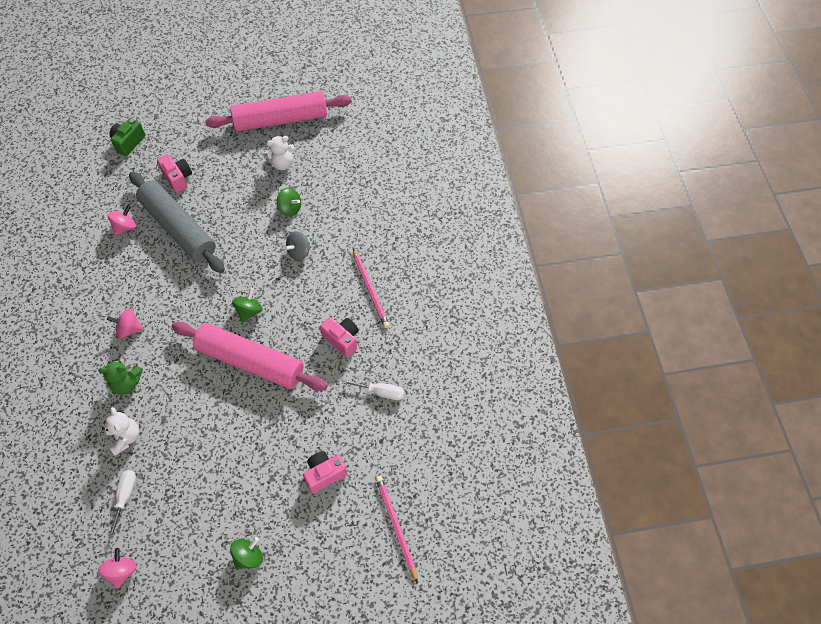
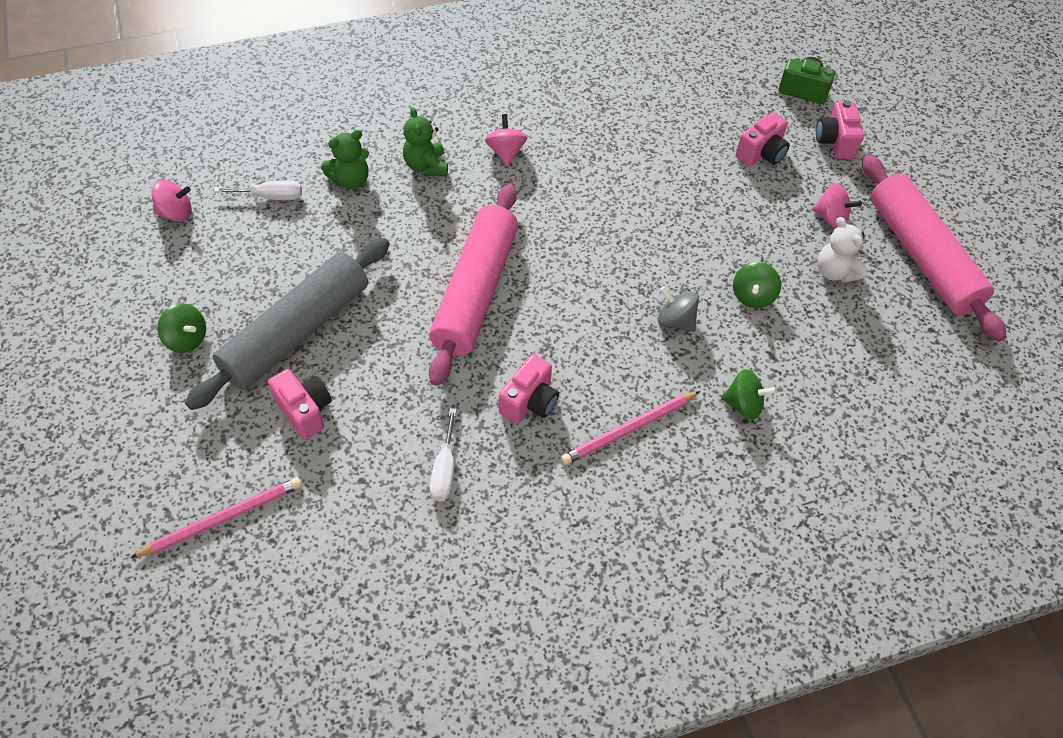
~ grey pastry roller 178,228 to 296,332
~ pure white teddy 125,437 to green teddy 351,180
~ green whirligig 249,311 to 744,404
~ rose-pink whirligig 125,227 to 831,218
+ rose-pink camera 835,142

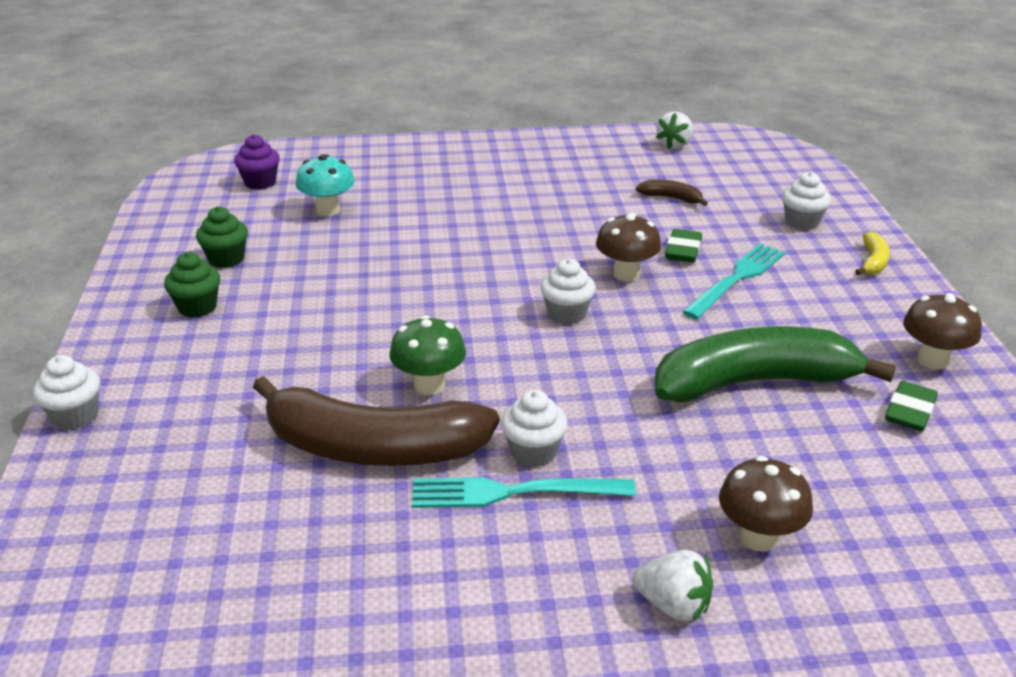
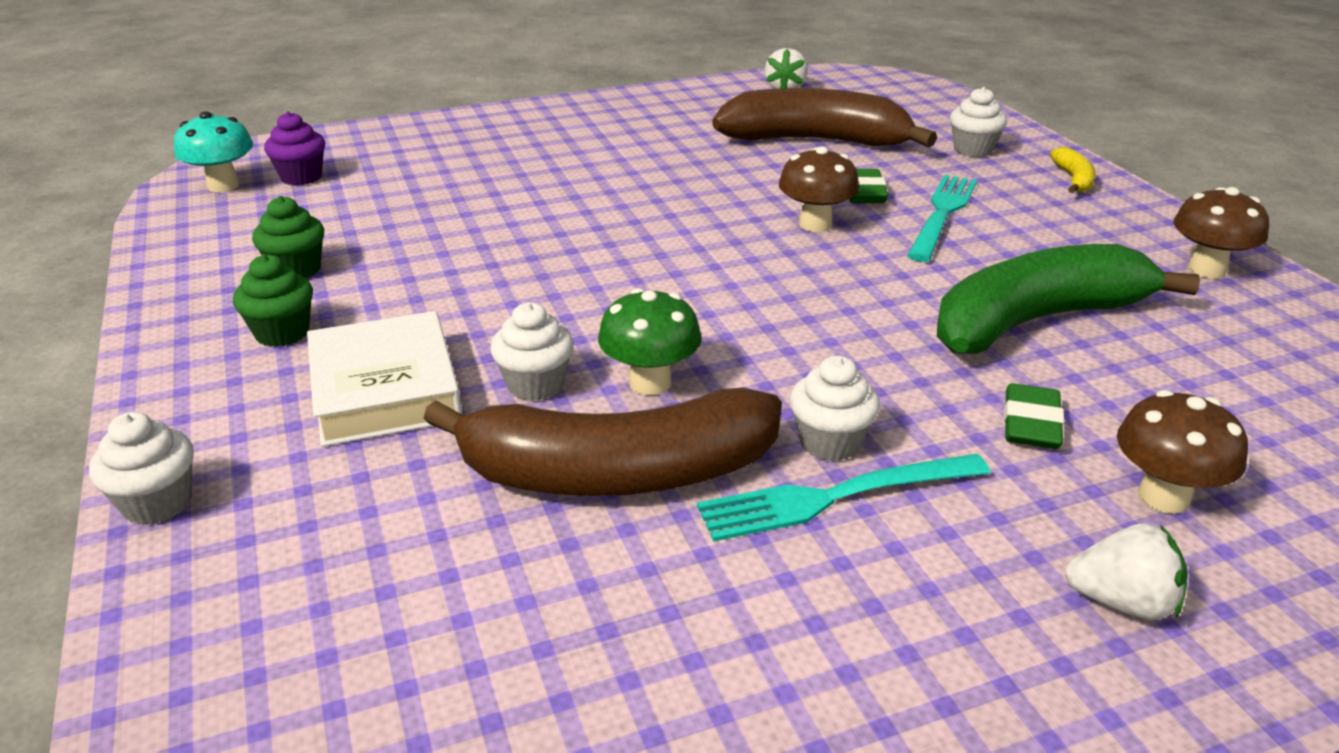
~ turquoise fungus 328,210 to 223,185
+ pure white hardcover 385,390
~ pure white fairy cake 566,314 to 535,385
~ brown toy banana 671,198 = 816,141 x2.44
~ green eraser 909,412 to 1031,424

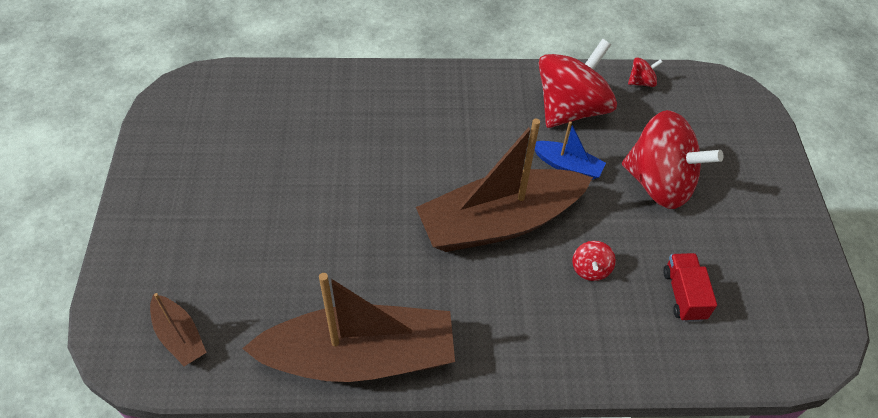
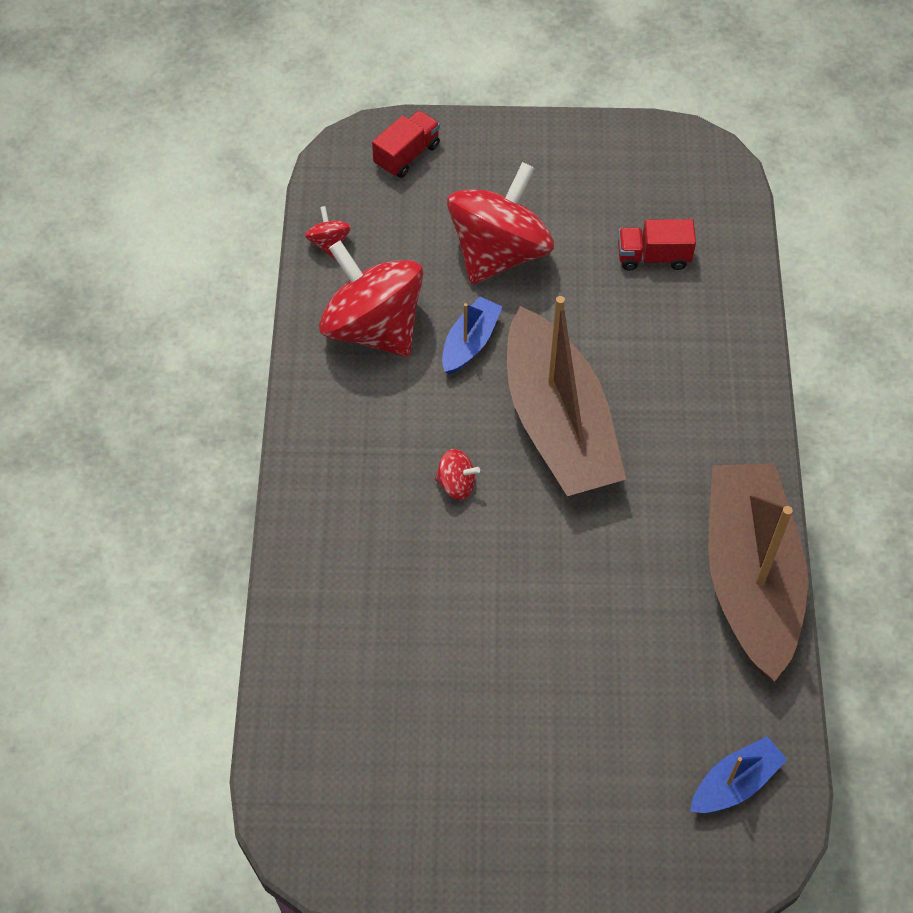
+ scarlet toy truck 407,155
~ scarlet whirligig 590,269 to 456,484
~ brown sailboat 179,336 to royal blue sailboat 735,783

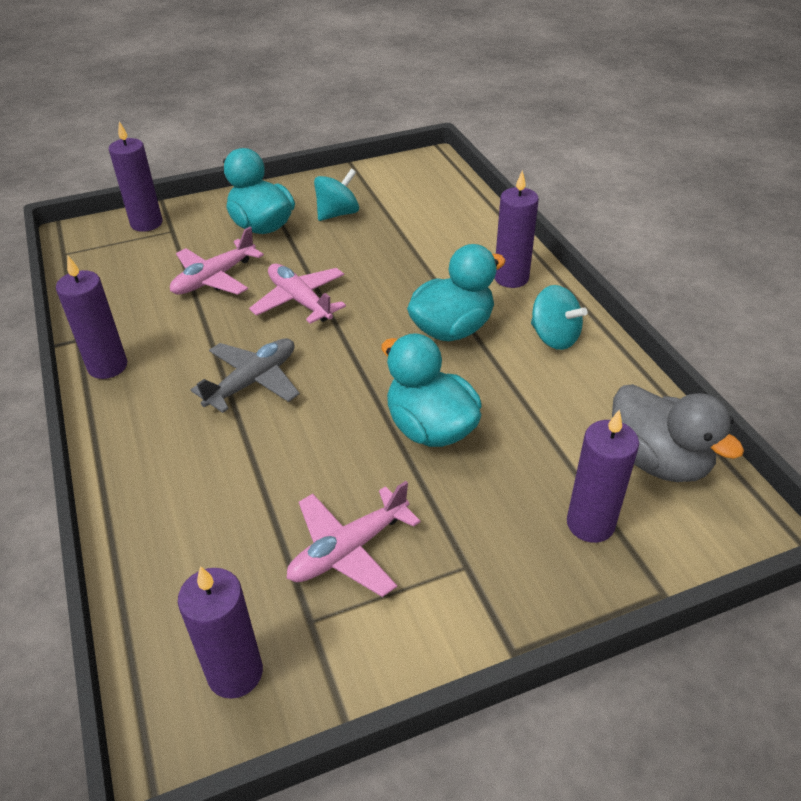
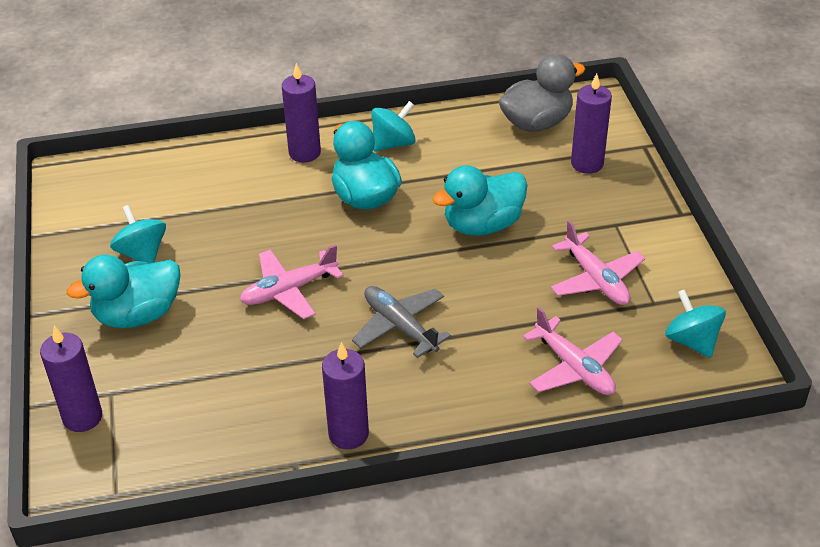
~ rose-pink toy plane 214,278 to 574,368
~ purple candle 235,673 to turquoise whirligig 692,341

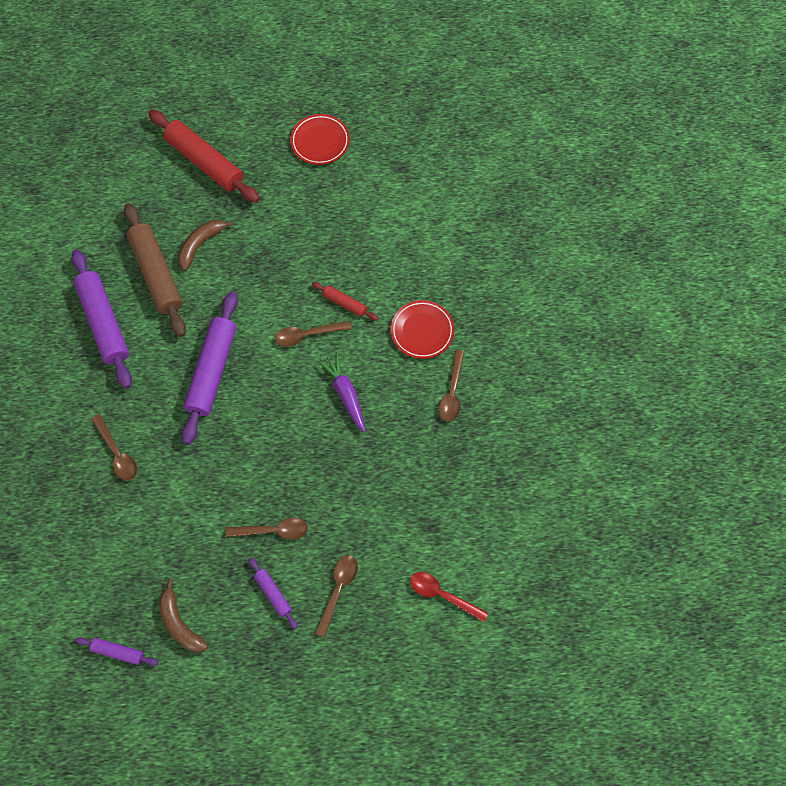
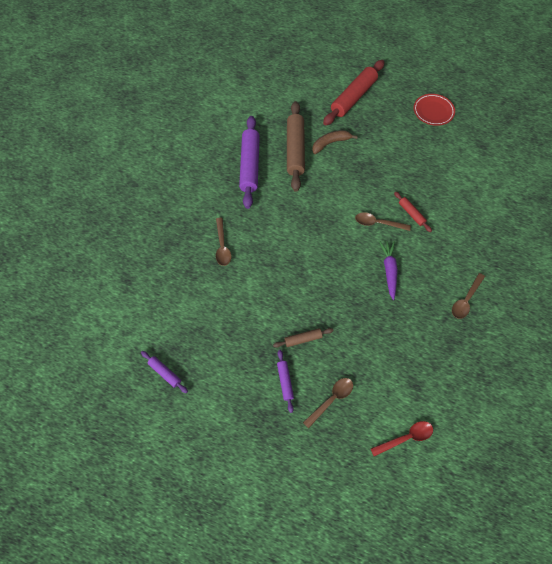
~ brown tablespoon 273,530 to brown pastry roller 303,339
~ scarlet pastry roller 205,162 = 353,97 60 degrees clockwise
~ scarlet tablespoon 442,594 = 406,437 105 degrees clockwise
- brown toy banana 180,623
- purple pastry roller 212,371
- scarlet plate 422,331

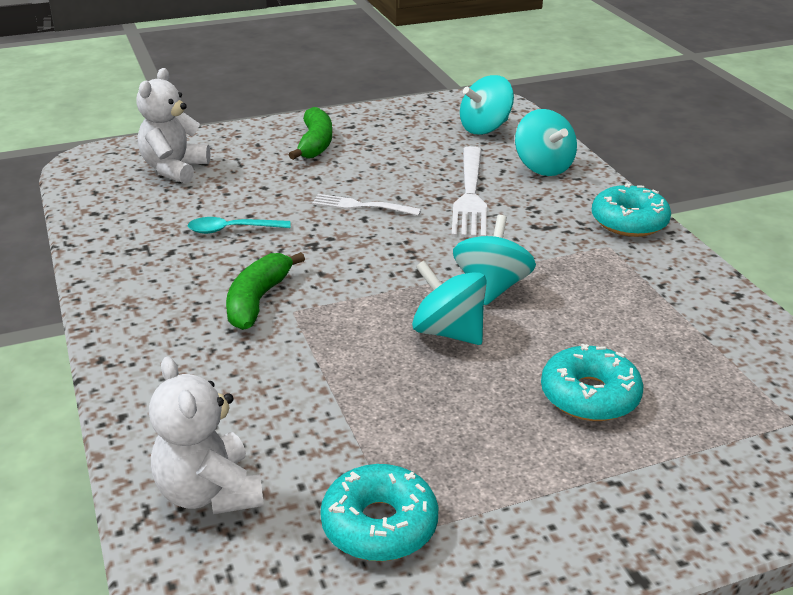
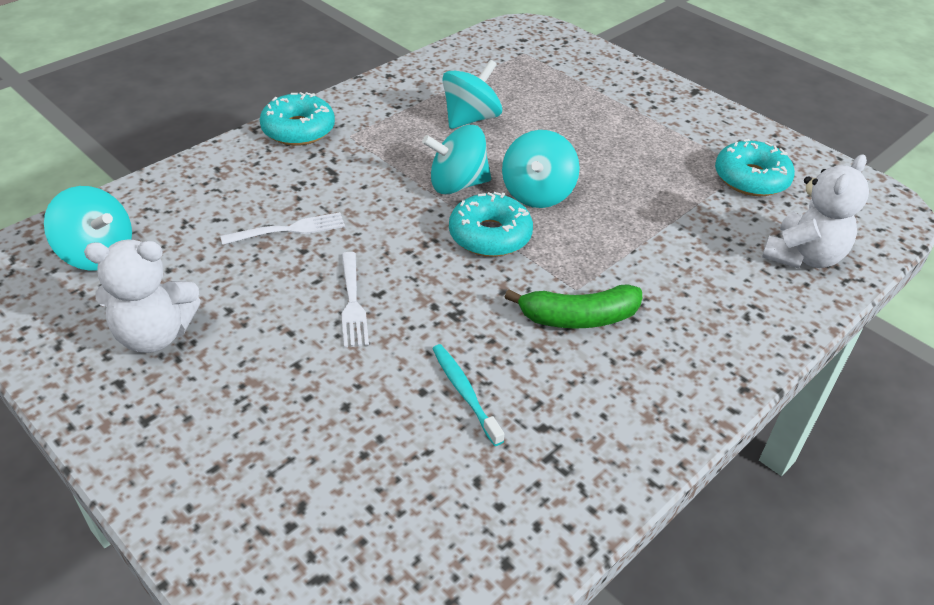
~ pure white teddy 174,169 to 155,335
~ pure white fork 470,195 = 288,230 x0.59
~ turquoise tablespoon 232,230 to turquoise tooth brush 465,392
~ turquoise whirligig 543,167 to 470,118
~ turquoise donut 589,395 to 490,235
- green toy banana 315,144

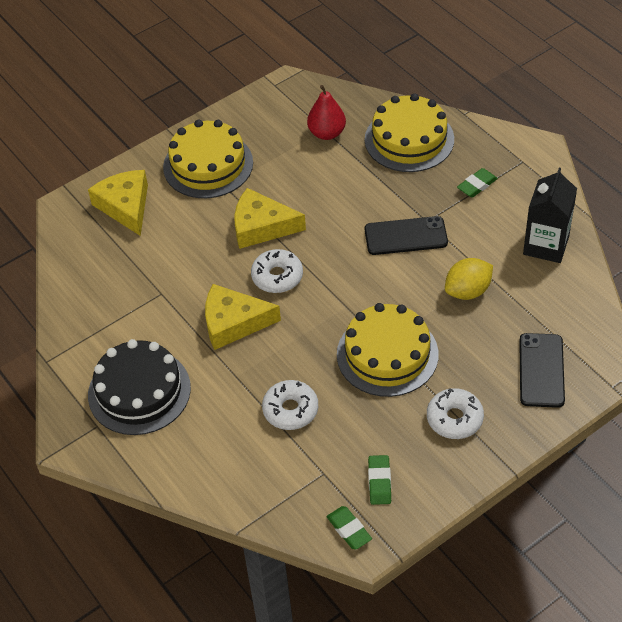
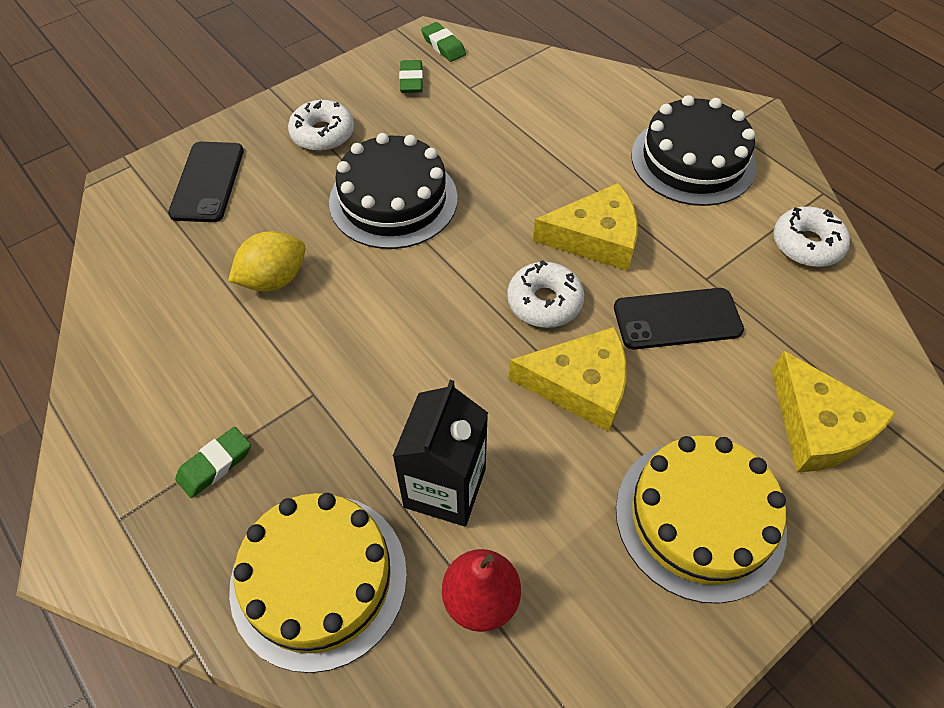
~ yellow gateau 387,354 to jet-black gateau 393,200
~ jet-black carton 546,245 to 445,488
~ jet-black smartphone 405,236 to 677,319
~ pure white donut 290,410 to 807,244

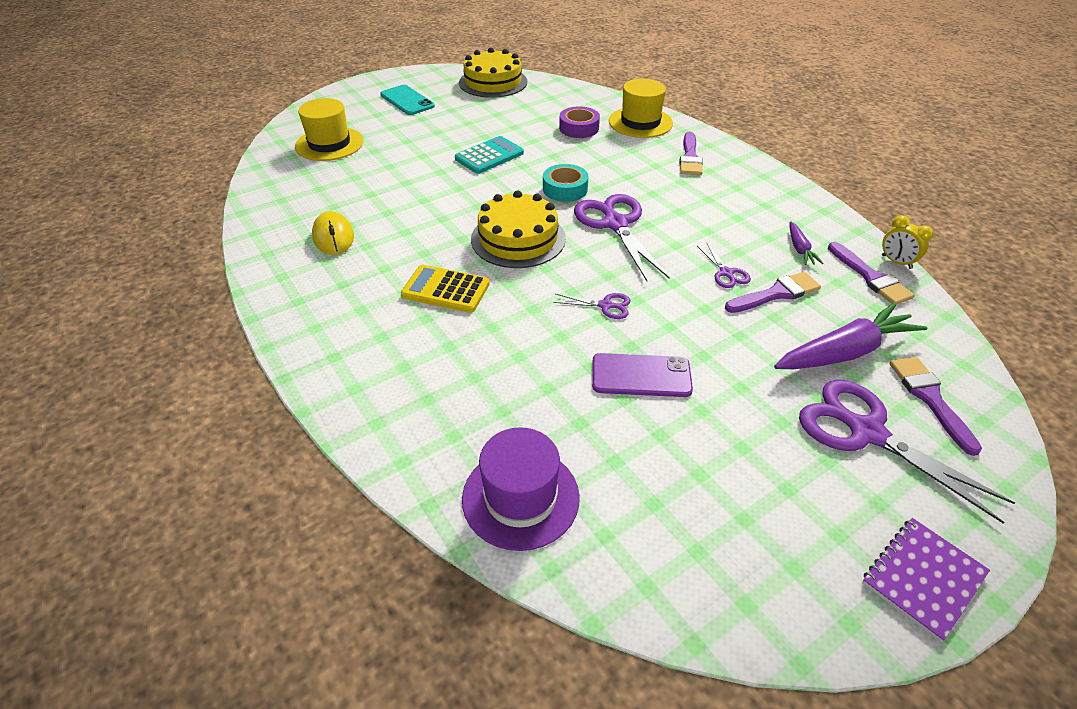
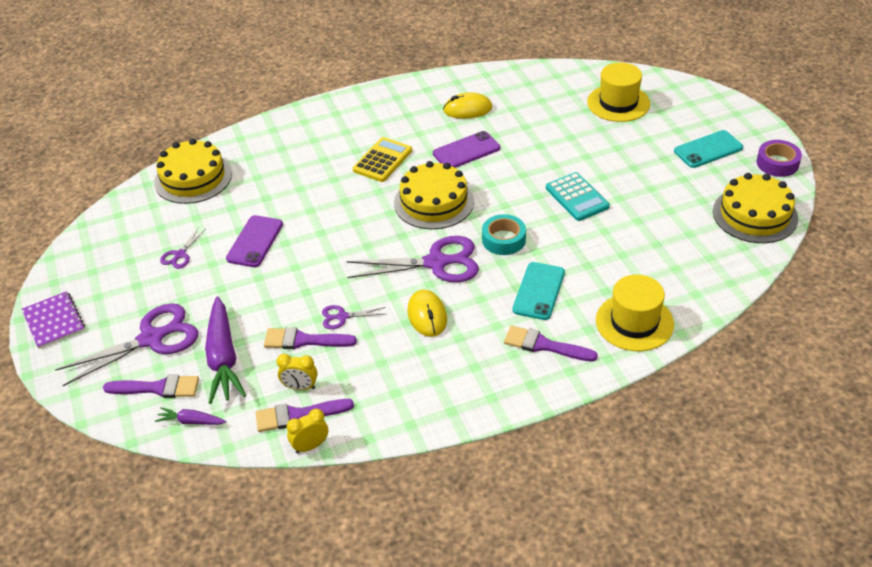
~ purple top hat 520,497 to yellow gateau 193,178
~ purple toy carrot 799,249 to 191,421
~ purple shears 605,306 to 180,255
~ purple brush 776,294 = 304,340 105 degrees clockwise
+ yellow clock 300,387
+ yellow mouse 427,315
+ purple smartphone 466,151
+ turquoise smartphone 538,291
~ purple sticky tape 579,128 to 777,163

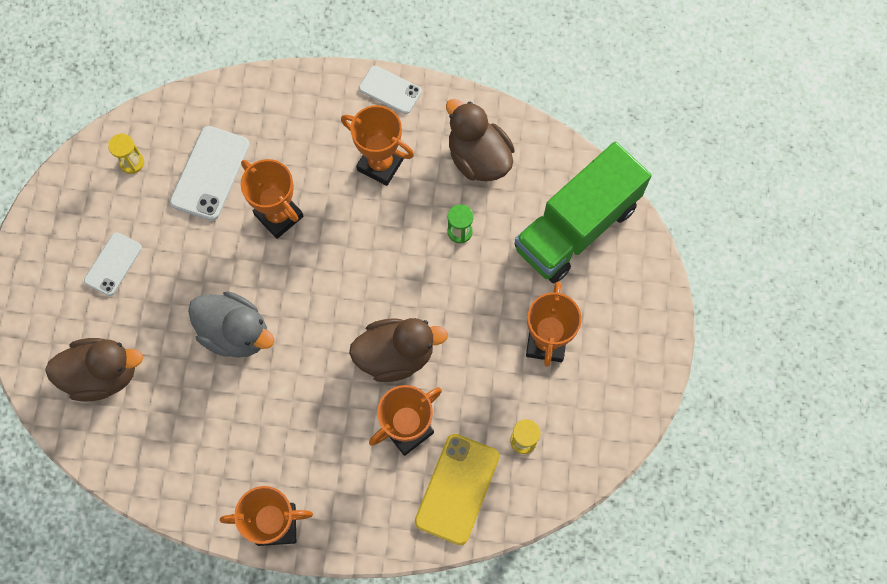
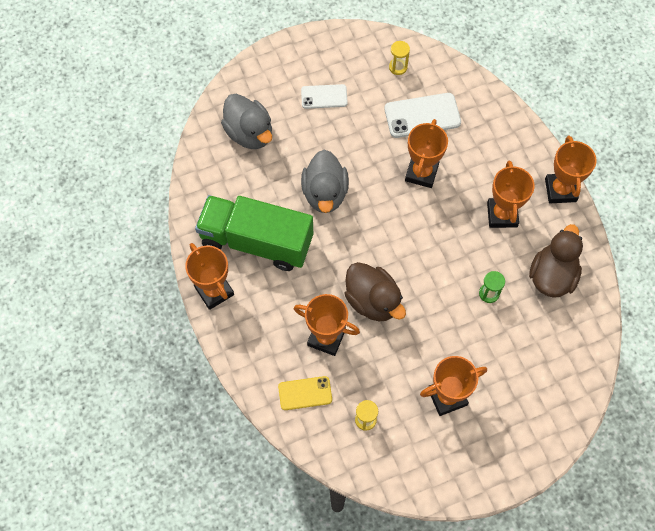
~ green toy truck 576,227 to 256,241
~ brown rubber duck 103,375 to grey rubber duck 249,133
~ yellow smartphone 457,489 = 305,393 x0.64
~ pure white smartphone 390,90 to bright orange trophy 560,190

